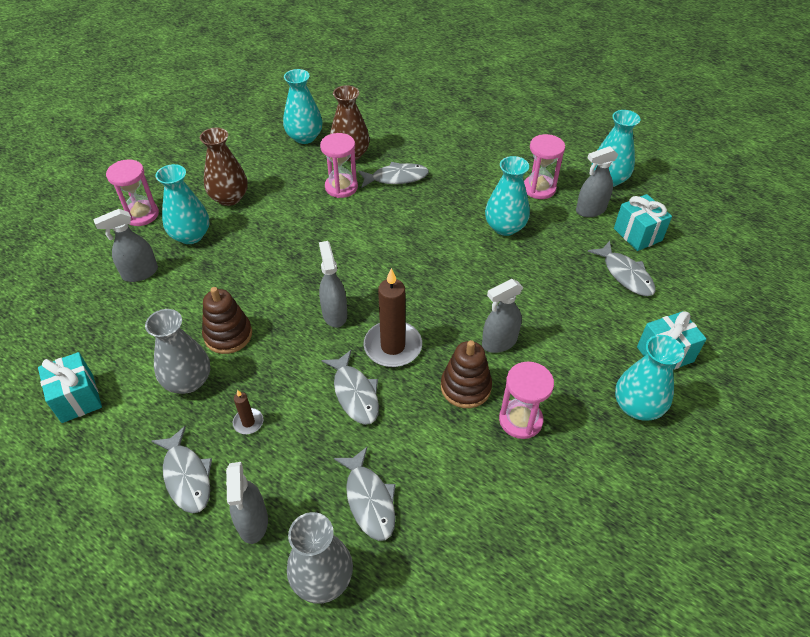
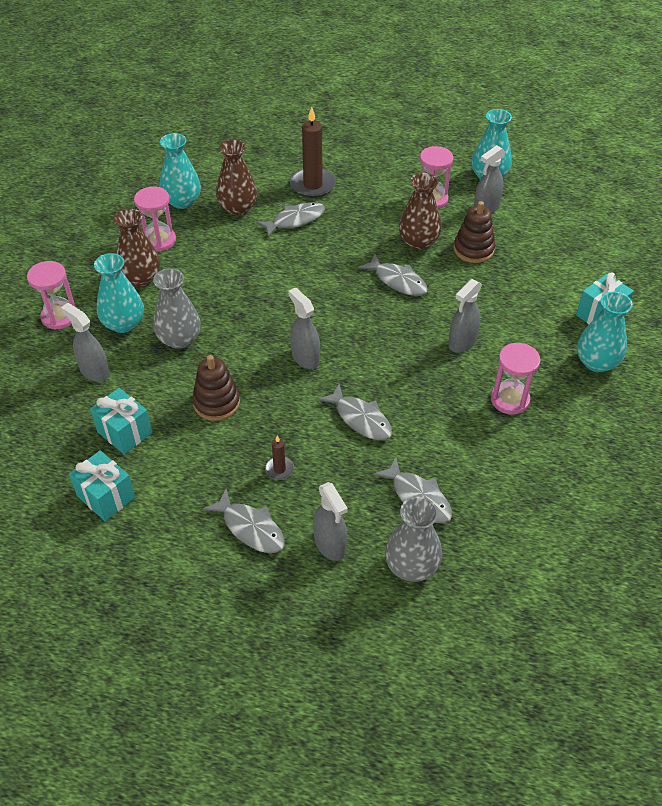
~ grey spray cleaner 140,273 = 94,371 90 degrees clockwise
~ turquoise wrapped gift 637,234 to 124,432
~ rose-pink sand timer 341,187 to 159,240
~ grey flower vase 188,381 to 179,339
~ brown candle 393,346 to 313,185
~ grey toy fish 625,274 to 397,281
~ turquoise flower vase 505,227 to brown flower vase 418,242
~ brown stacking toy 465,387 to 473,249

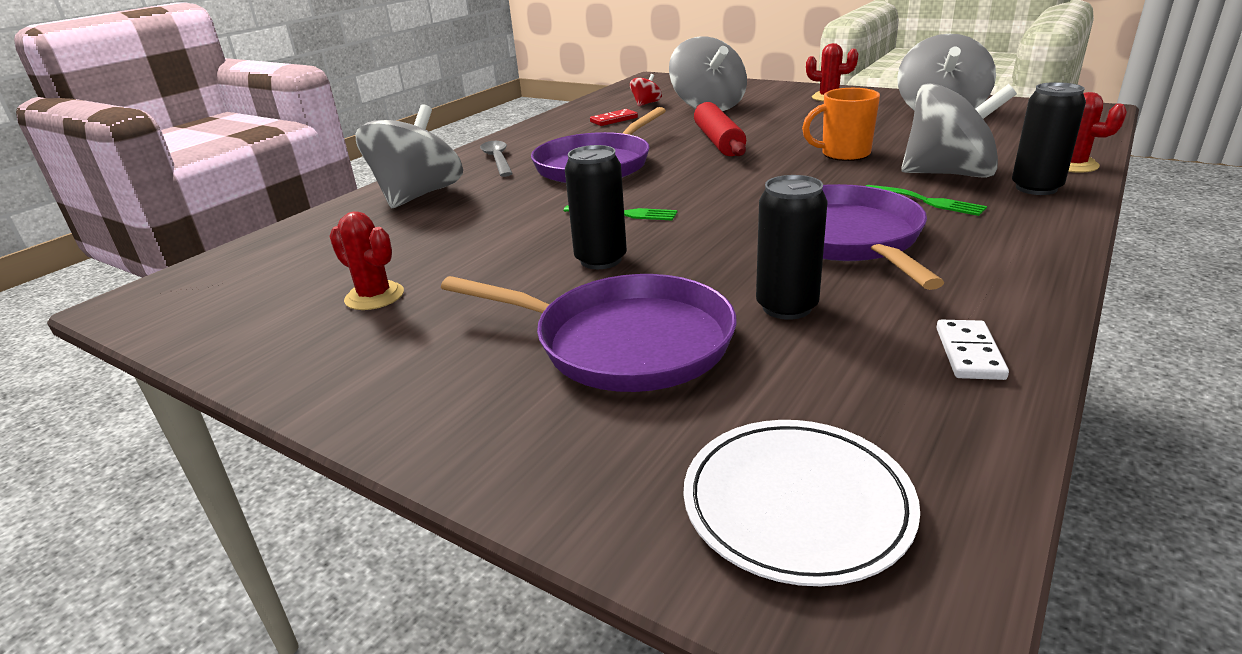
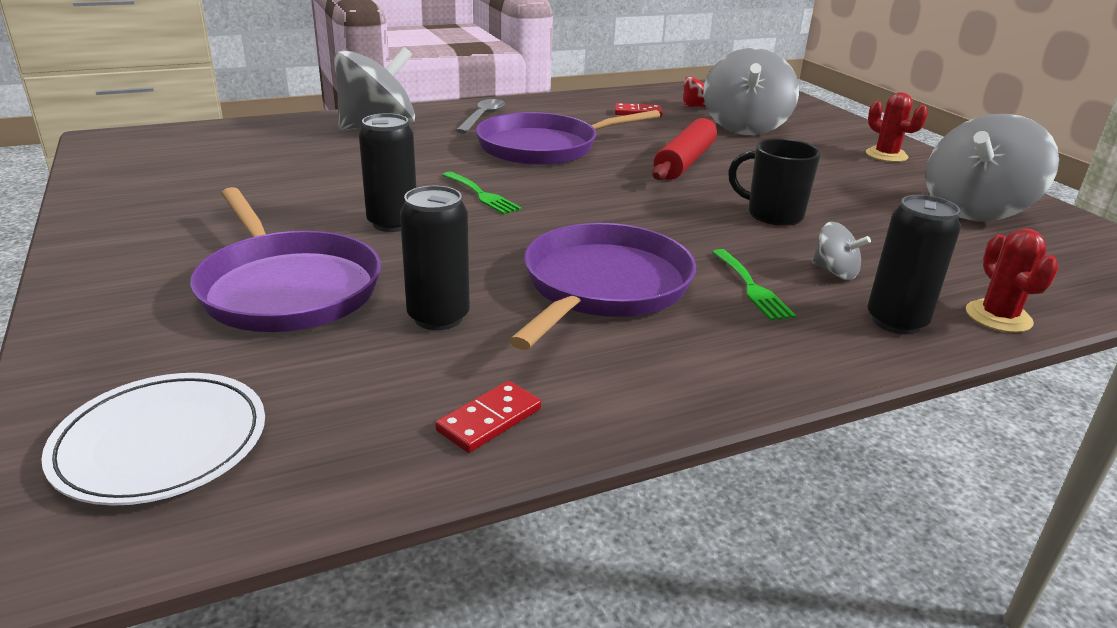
~ pure white domino tile 969,353 to scarlet domino tile 489,420
~ bright orange tea mug 844,154 to jet-black tea mug 773,214
~ grey whirligig 949,174 = 835,272 x0.44
- scarlet prickly plant 374,296

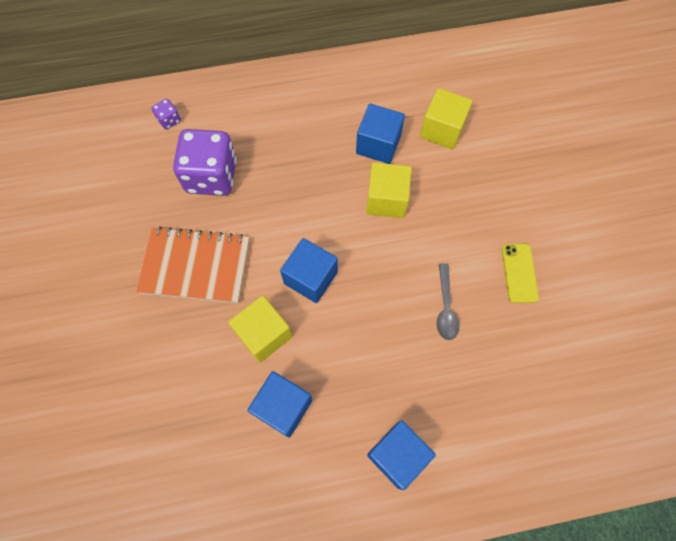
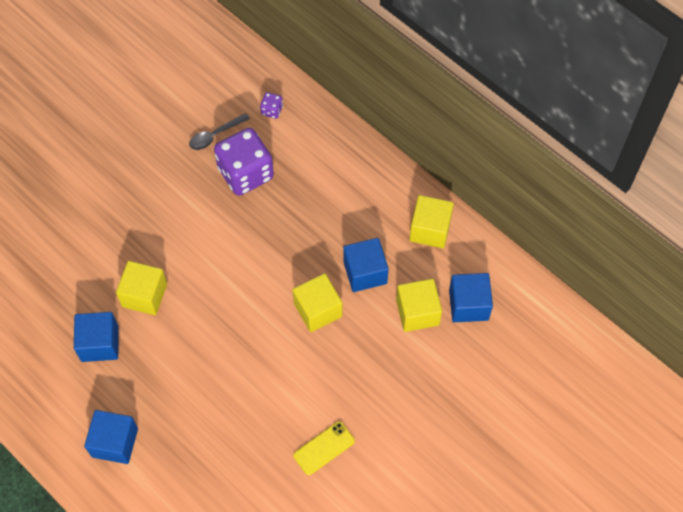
~ grey tablespoon 445,307 to 215,135
+ yellow solid cube 430,229
~ royal blue solid cube 310,278 to 468,305
- bright orange notebook 195,266

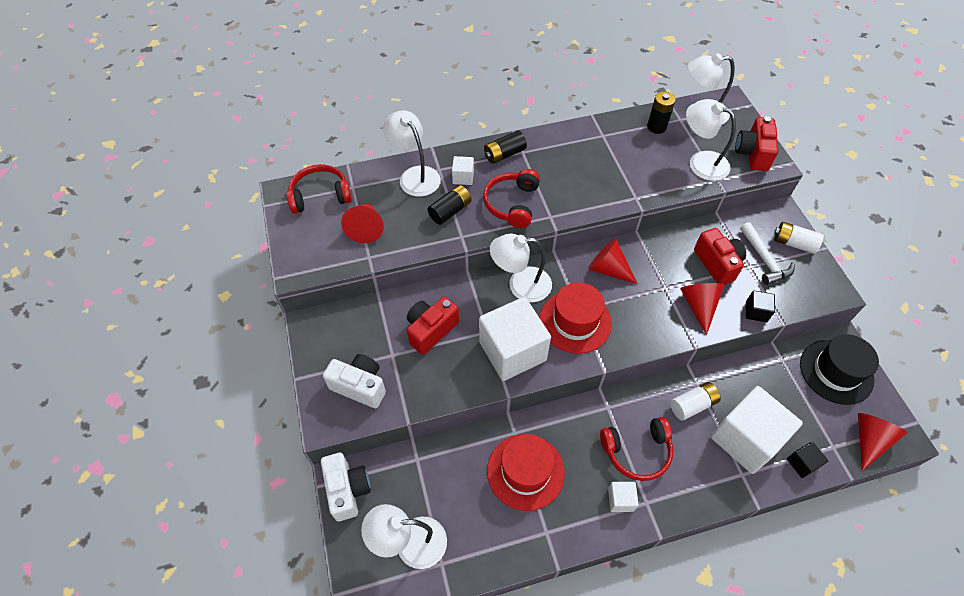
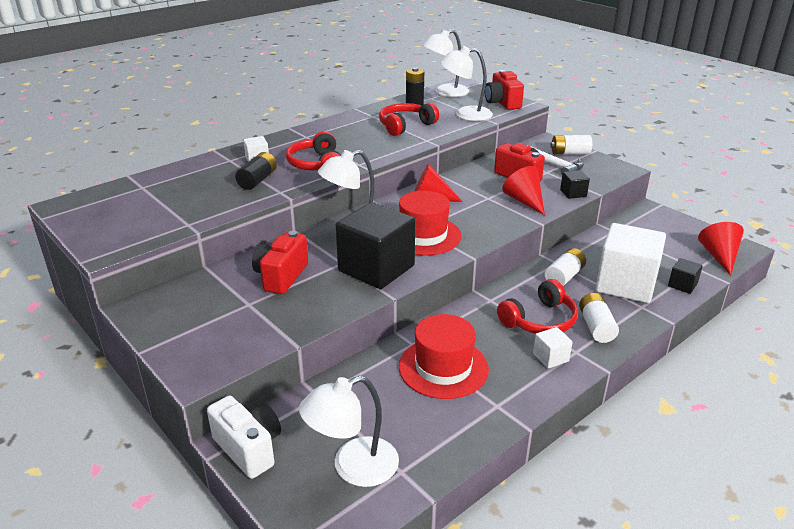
~ pure white solid cube 512,351 to jet-black solid cube 376,268
~ scarlet over-ear headphones 320,196 to 405,126
+ pure white battery 596,327
- pure white camera 360,386
- scarlet cone shape 366,228
- pure white lamp 415,175
- jet-black battery 504,154
- jet-black top hat 836,371

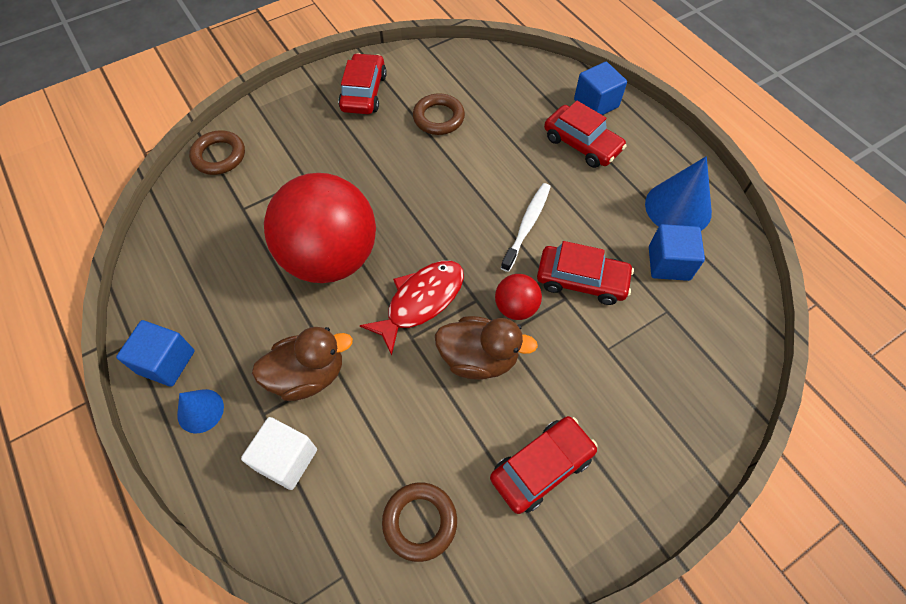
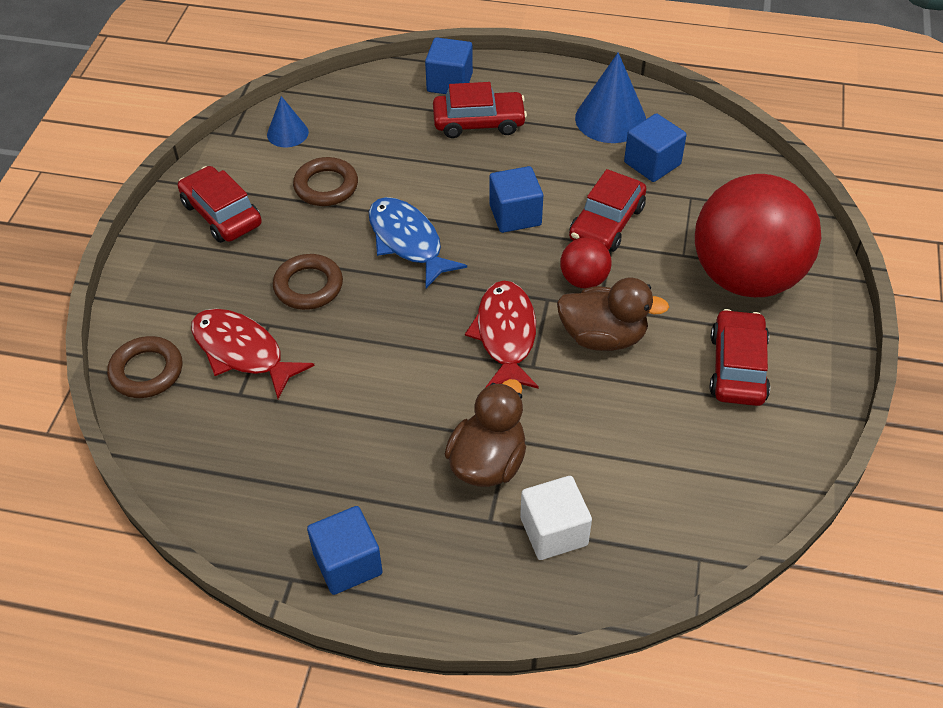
+ scarlet toy fish 242,352
~ royal blue cone shape 200,411 to 287,133
~ brown torus 420,522 to 308,286
+ royal blue toy fish 407,241
~ pure white tooth brush 527,225 to royal blue solid cube 515,215
~ brown rubber duck 478,358 = 603,337 45 degrees clockwise
~ scarlet car 581,280 = 607,223 150 degrees clockwise
~ scarlet play ball 330,258 to 746,277

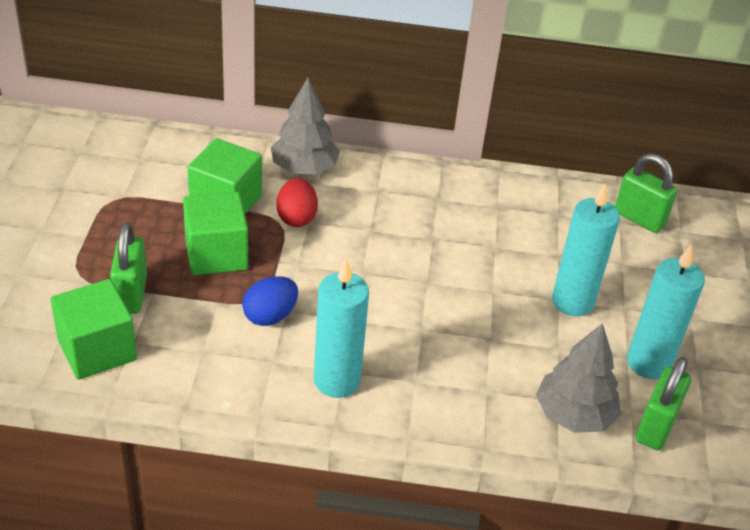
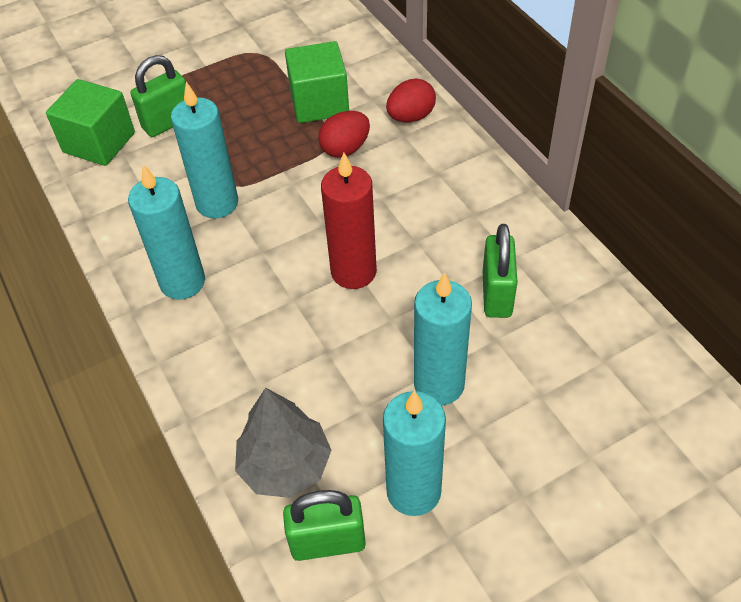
~ royal blue toy egg 270,316 to turquoise candle 217,203
+ scarlet candle 353,272
~ grey toy tree 304,168 to scarlet toy egg 411,117
~ green lock 639,218 to 496,294
- green solid cube 216,254

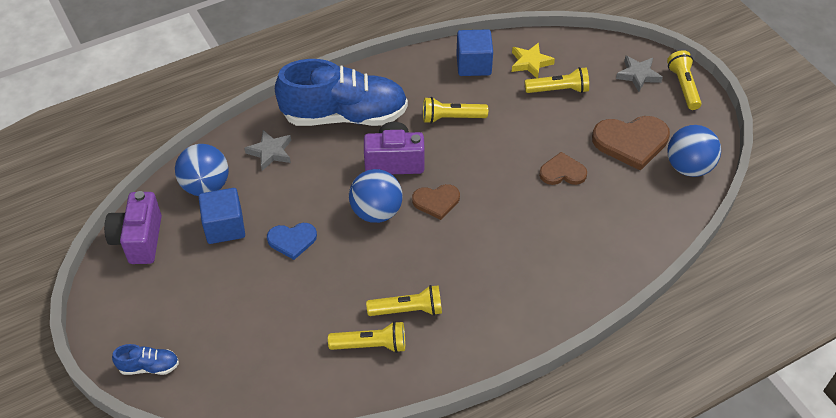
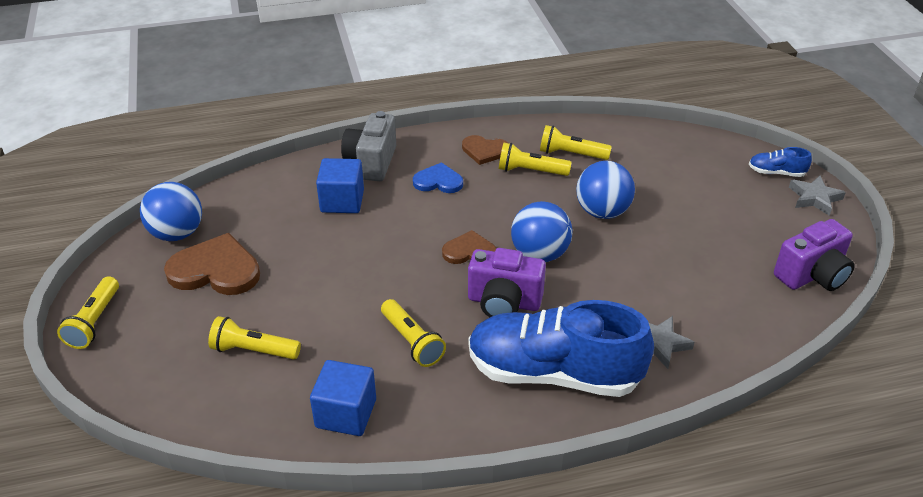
~ royal blue solid cube 224,227 to 342,201
+ grey camera 371,162
~ yellow pocket torch 452,118 = 412,341 45 degrees clockwise
~ royal blue heart 292,240 to 438,181
~ brown heart 562,172 to 485,151
~ royal blue play ball 206,186 to 602,212
~ purple camera 139,240 = 812,275 45 degrees clockwise
~ grey star 638,75 to 814,198
- yellow star 530,63

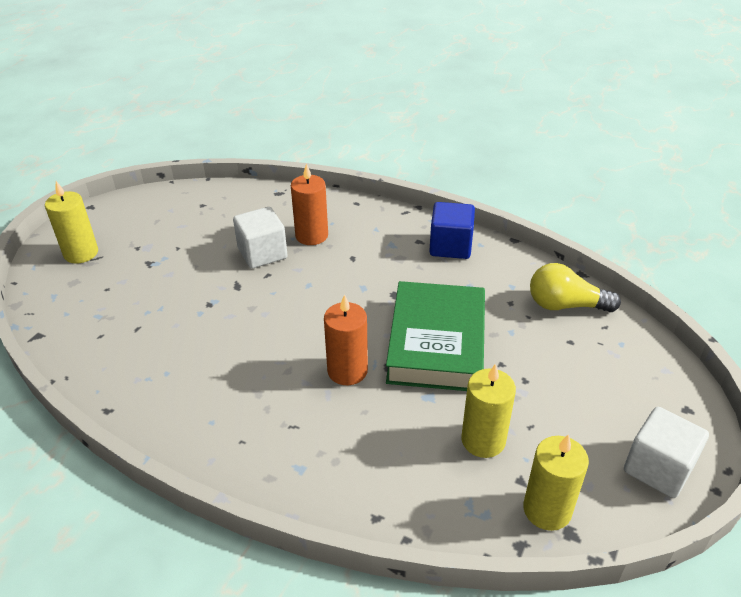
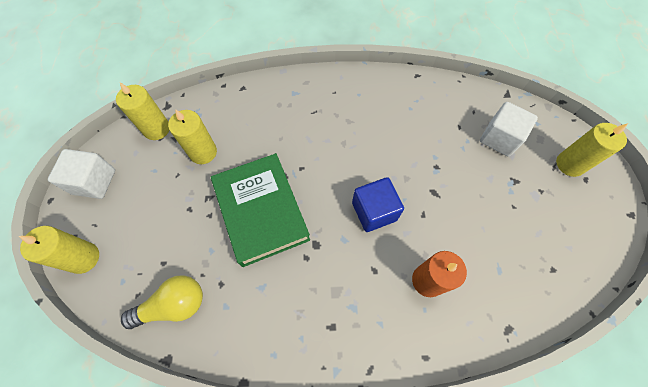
+ yellow candle 84,258
~ royal blue solid cube 450,246 to 374,211
~ pure white solid cube 262,253 to 499,138
- bright orange candle 347,371

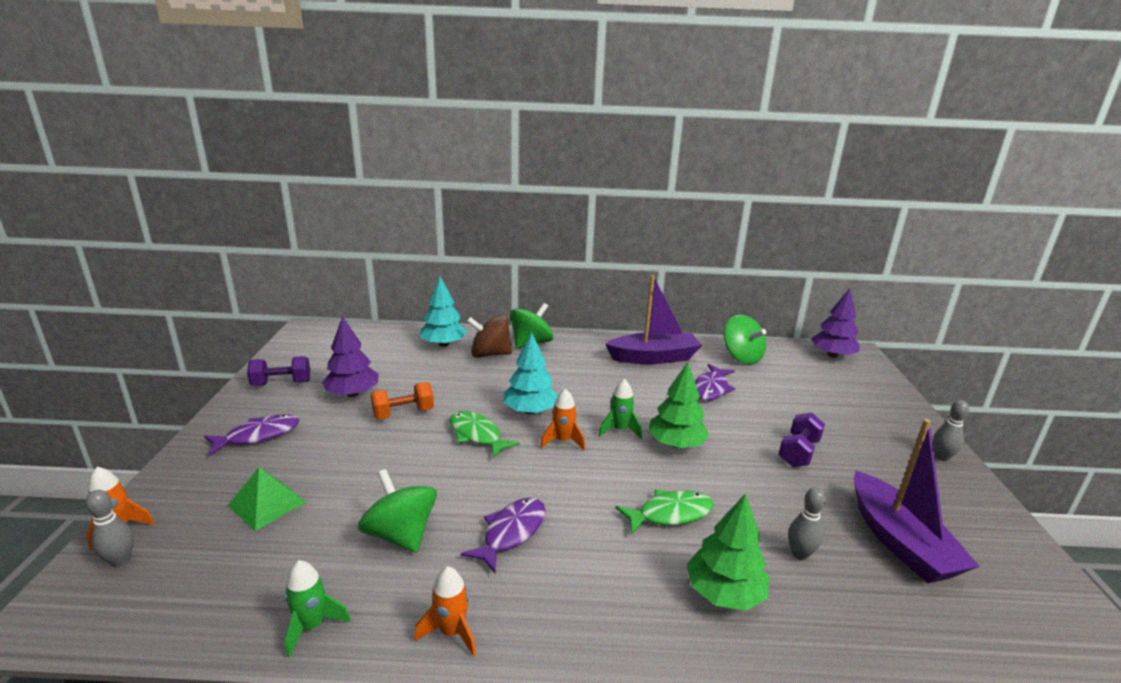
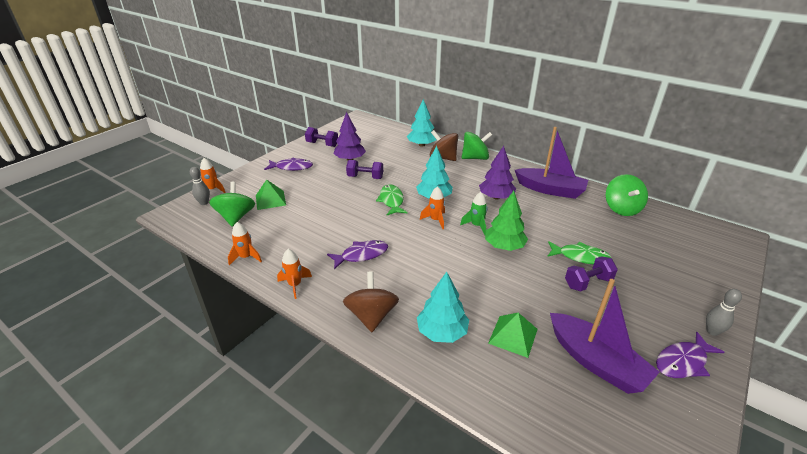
~ green whirligig 401,534 to 236,217
~ green rocket 312,626 to bright orange rocket 246,257
+ brown whirligig 371,316
~ bright orange free weight 403,413 to purple free weight 365,177
~ green toy tree 724,593 to turquoise toy tree 442,332
~ purple toy tree 832,355 to 496,197
~ grey skittle 799,554 to green solid pyramid 513,336
~ green toy fish 670,514 to 580,257
~ purple sailboat 899,541 = 596,362 60 degrees counterclockwise
~ purple toy fish 711,388 to 683,362

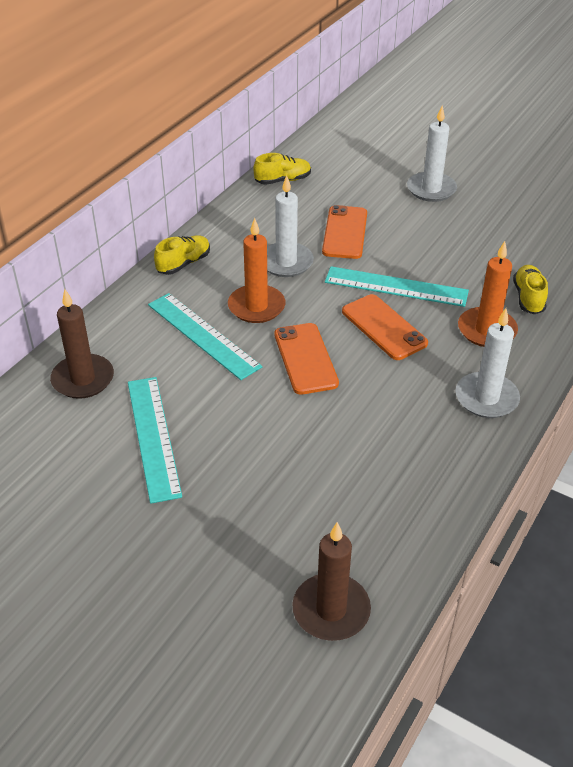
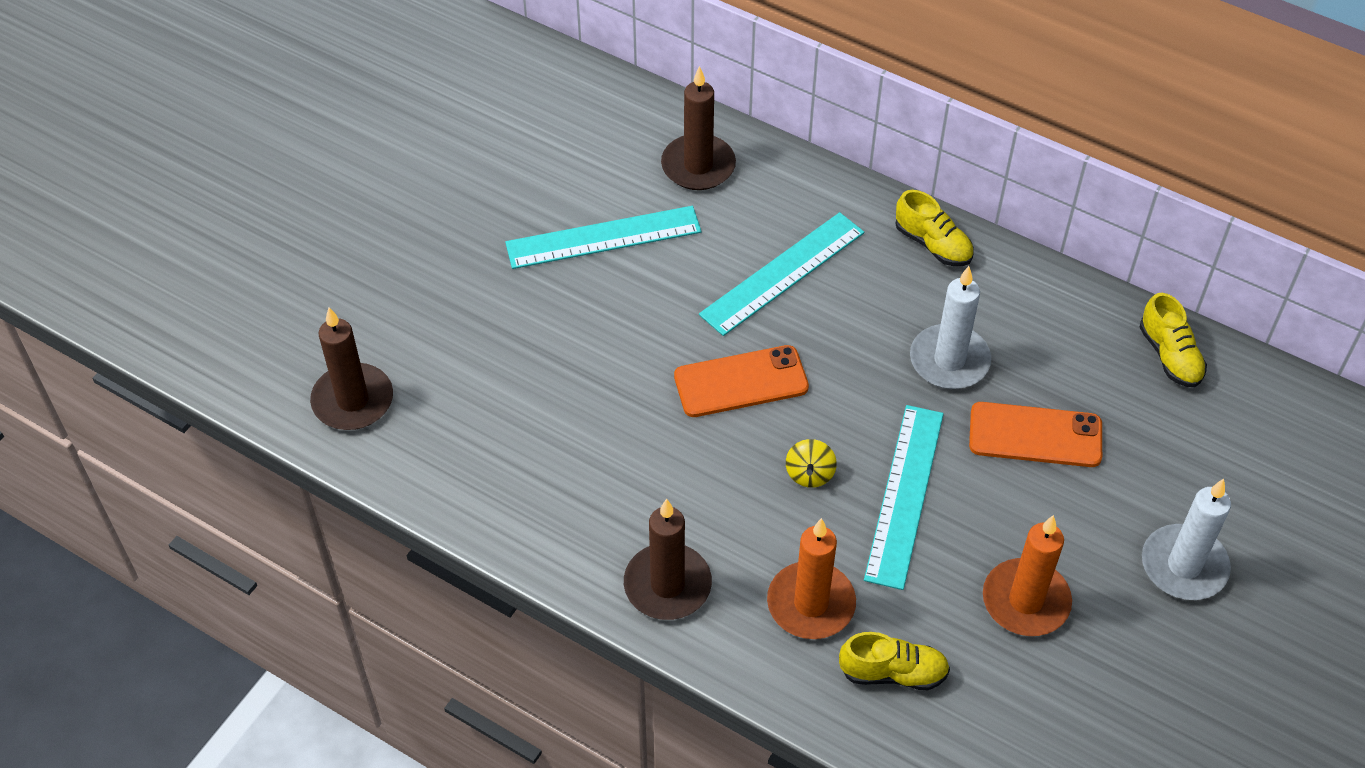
~ pure white candle 486,398 to brown candle 667,585
~ bright orange smartphone 384,327 to yellow whirligig 809,474
~ bright orange candle 256,306 to 1025,601

